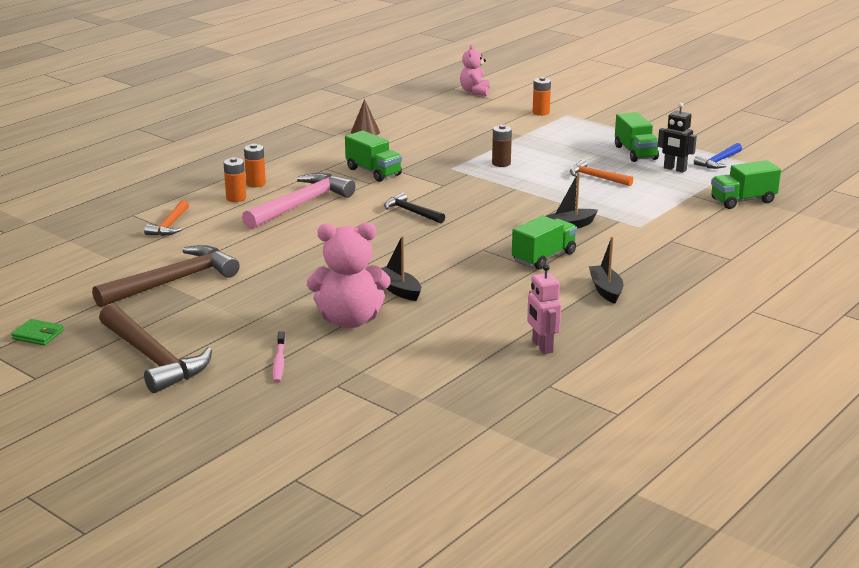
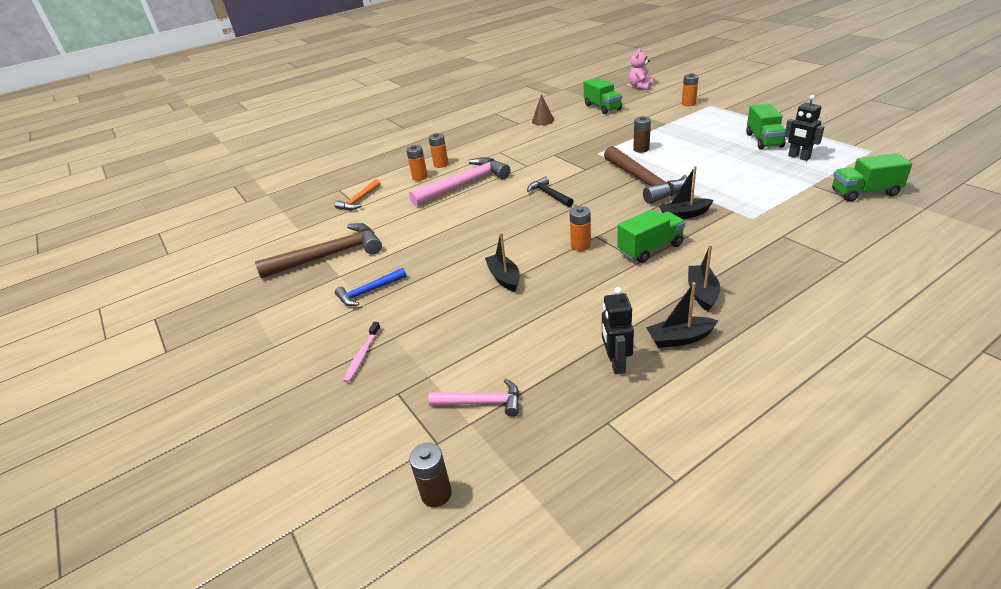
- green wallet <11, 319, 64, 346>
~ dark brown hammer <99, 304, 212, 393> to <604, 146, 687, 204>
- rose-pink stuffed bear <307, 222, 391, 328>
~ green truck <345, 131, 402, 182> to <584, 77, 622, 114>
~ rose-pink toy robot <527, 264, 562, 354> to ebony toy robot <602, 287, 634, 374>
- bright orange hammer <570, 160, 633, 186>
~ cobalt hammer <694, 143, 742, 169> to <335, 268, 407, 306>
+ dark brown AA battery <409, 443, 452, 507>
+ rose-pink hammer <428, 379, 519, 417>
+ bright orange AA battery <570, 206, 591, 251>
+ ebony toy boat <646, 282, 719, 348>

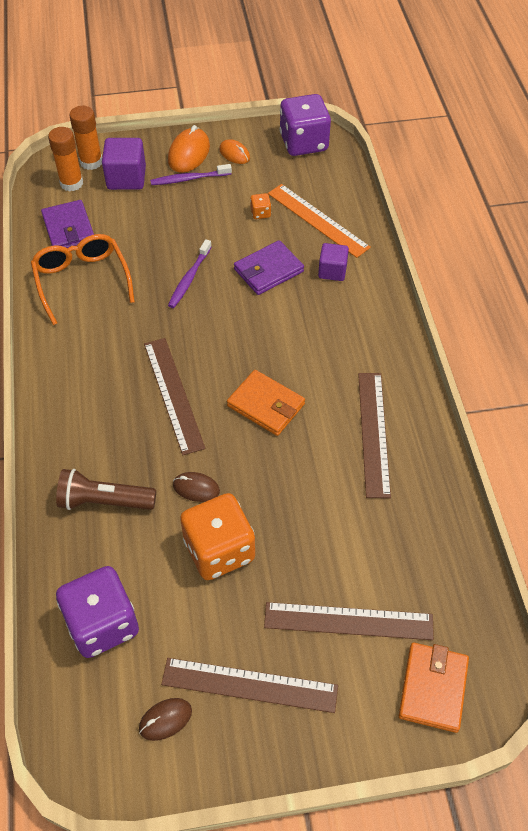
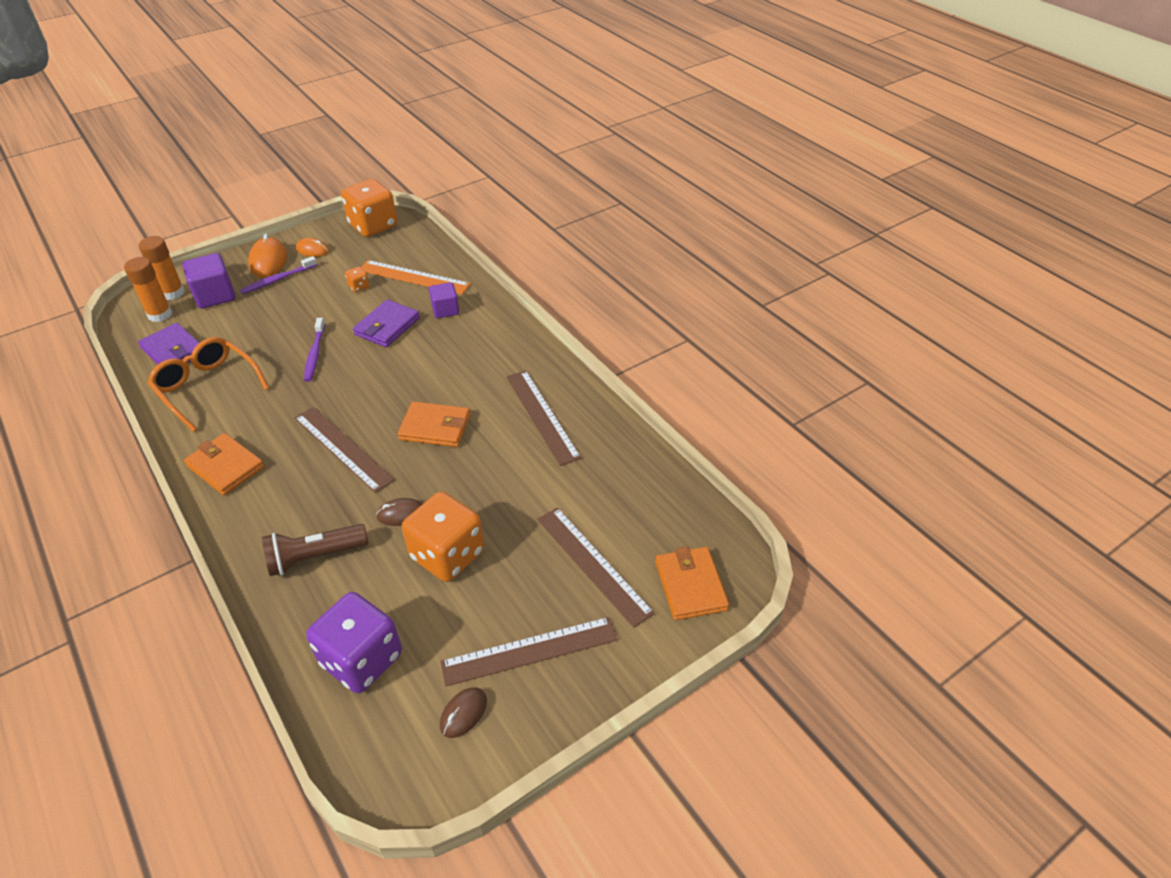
~ dark brown ruler <264, 602, 434, 640> = <537, 507, 655, 628> 75 degrees clockwise
~ violet game die <280, 94, 331, 156> to bright orange game die <341, 179, 397, 237>
+ bright orange wallet <184, 433, 264, 495>

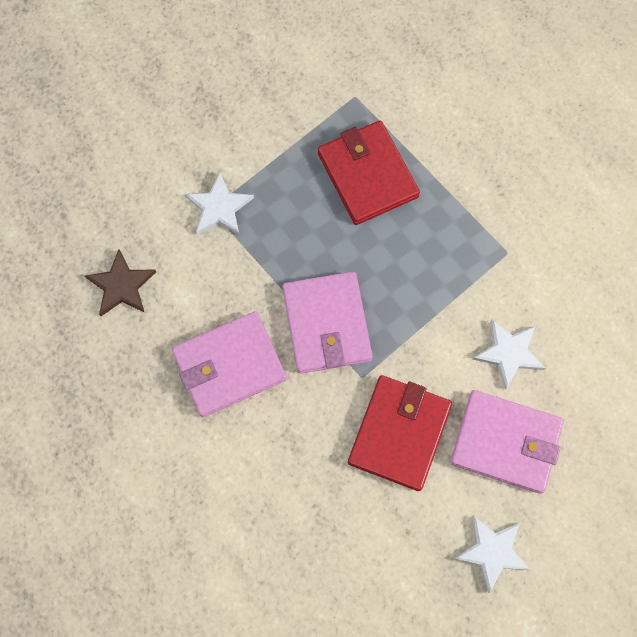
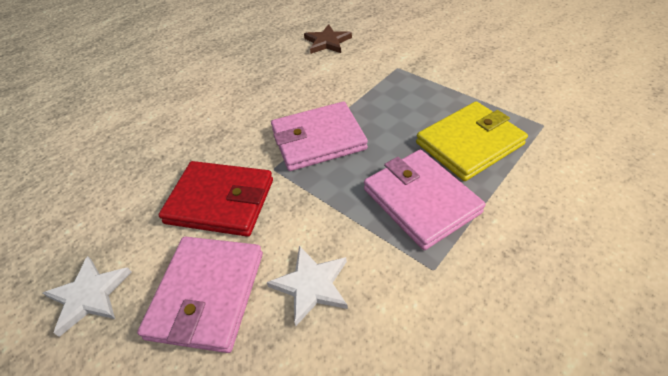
~ rose-pink wallet <172, 311, 287, 417> to <364, 150, 486, 250>
- pure white star shape <185, 172, 254, 236>
~ red wallet <318, 120, 420, 225> to yellow wallet <416, 101, 528, 181>

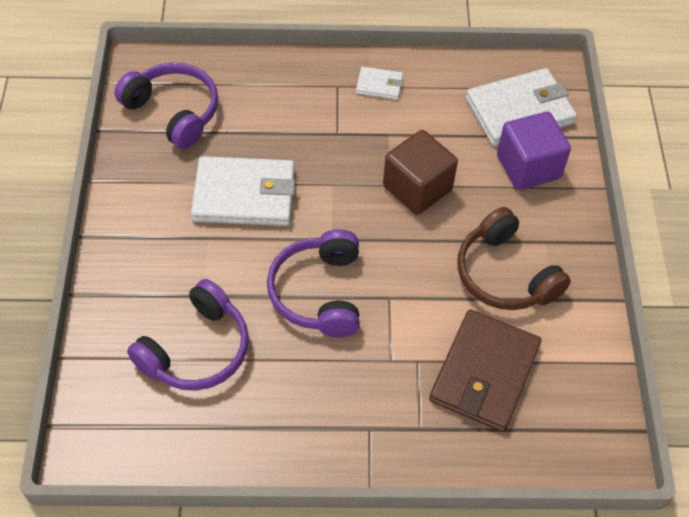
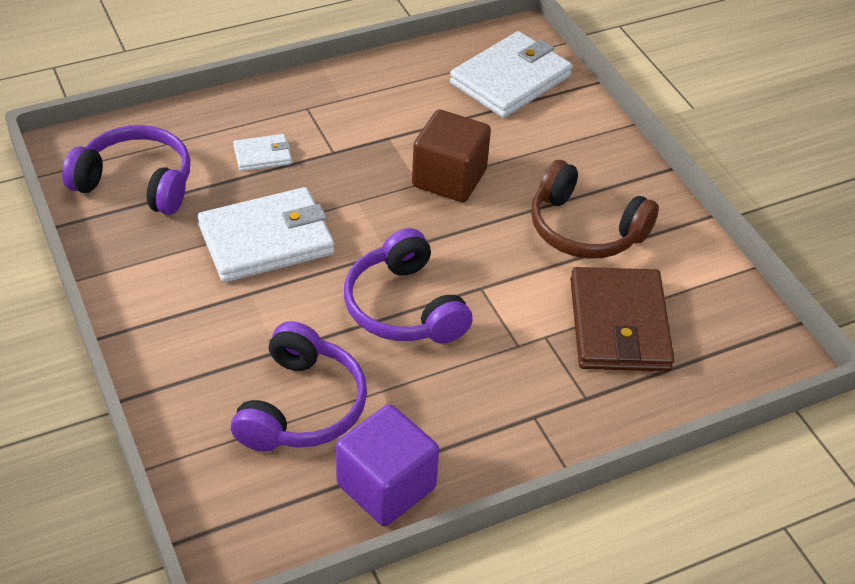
~ pure white wallet <356, 67, 403, 100> to <233, 134, 292, 171>
~ violet solid cube <497, 112, 571, 190> to <336, 404, 439, 526>

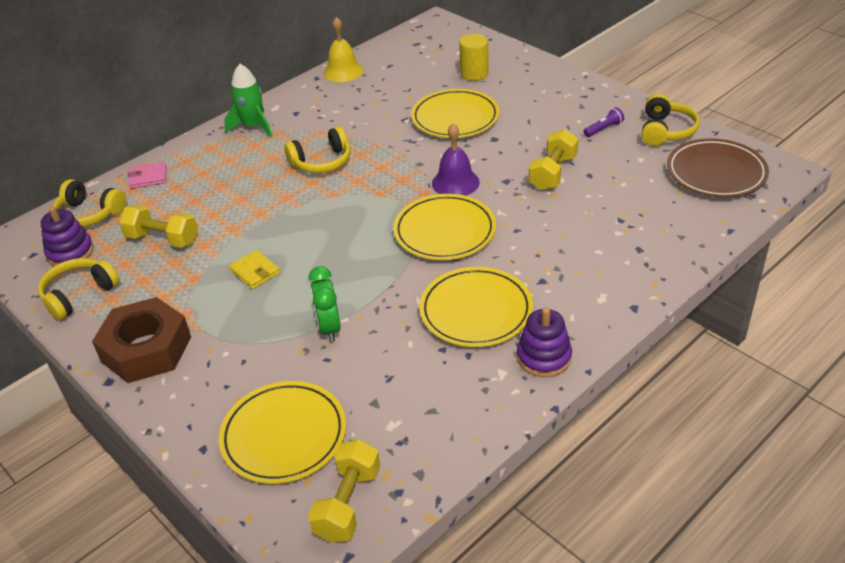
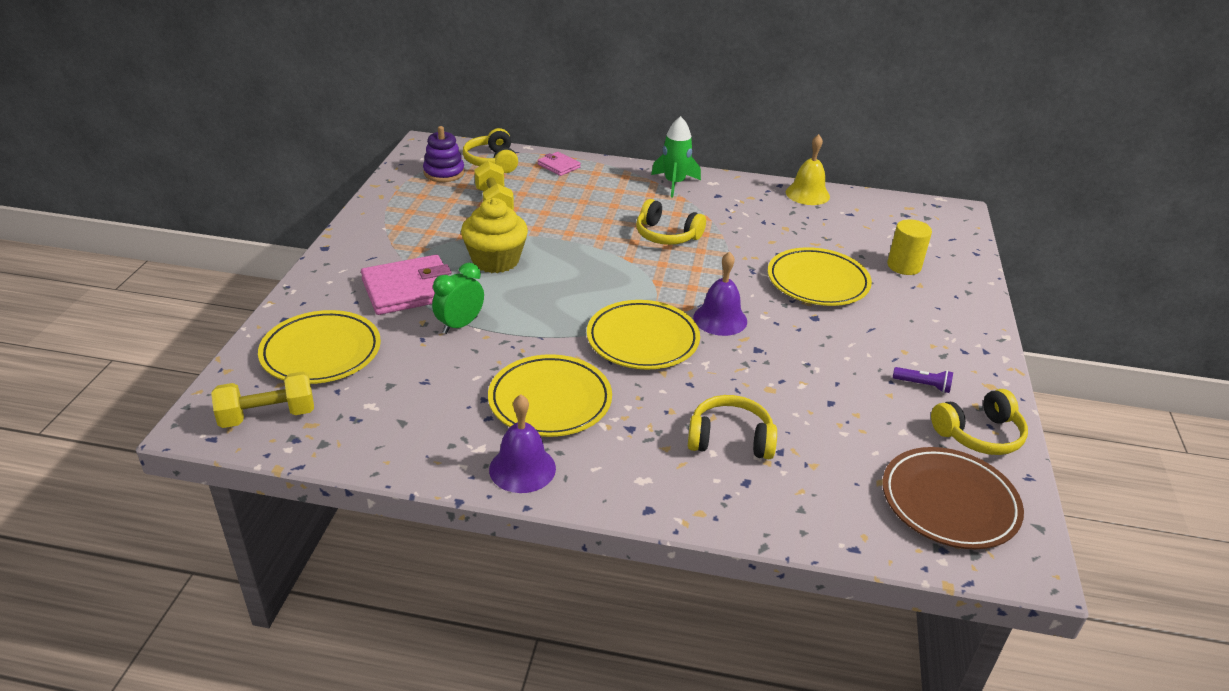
~ yellow over-ear headphones <38, 258, 120, 321> to <688, 395, 777, 459>
- dark brown nut <92, 297, 191, 383>
~ yellow wallet <229, 250, 280, 289> to yellow cupcake <461, 198, 528, 273>
~ violet stacking toy <517, 308, 572, 377> to violet bell <489, 394, 556, 493>
- yellow hand weight <529, 129, 578, 191>
+ rose-pink wallet <361, 255, 452, 315>

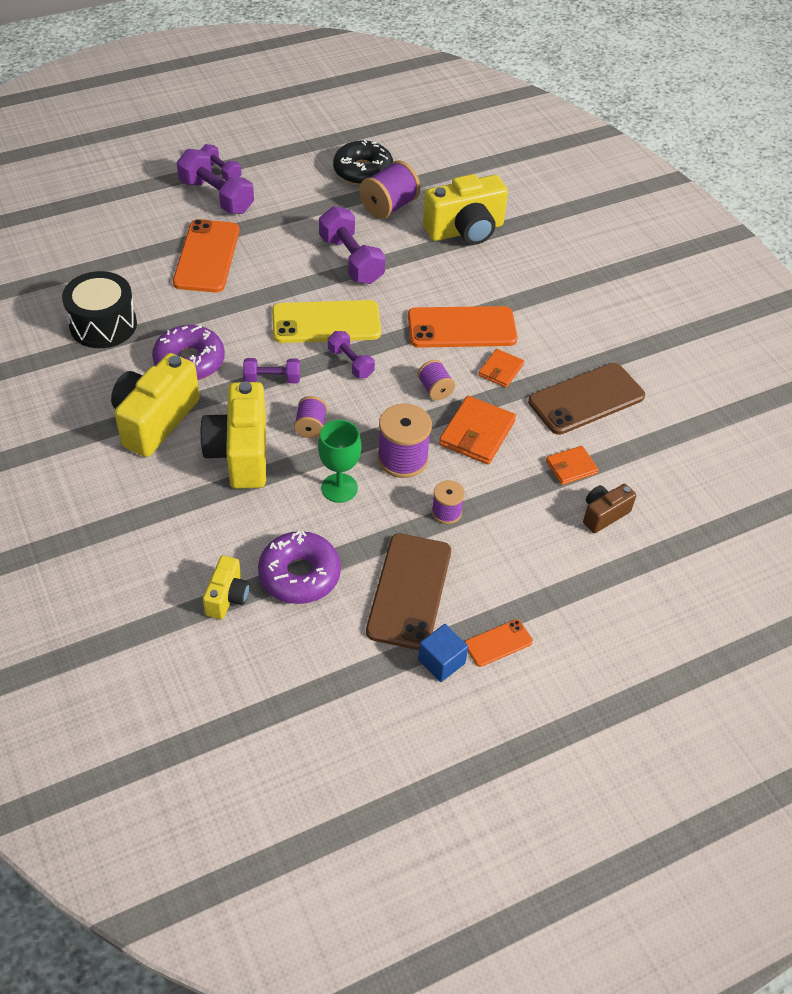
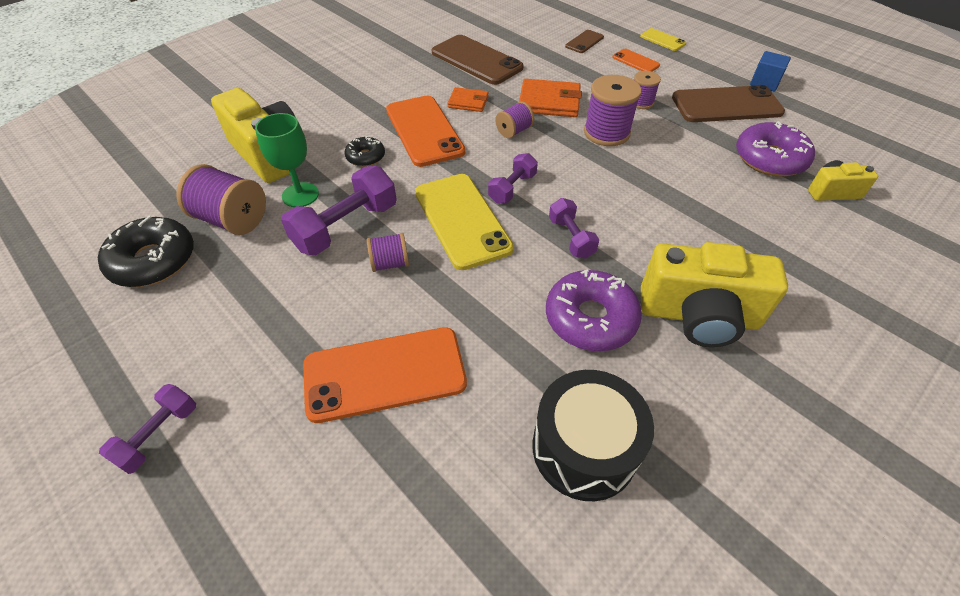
- violet hand weight <177, 149, 254, 214>
- yellow photo camera <200, 382, 266, 489>
~ violet spool <294, 396, 327, 438> to <367, 233, 409, 272>
~ green goblet <318, 420, 361, 503> to <255, 113, 319, 207>
~ bright orange phone <465, 619, 533, 667> to <612, 49, 660, 72>
- bright orange wallet <546, 446, 599, 485>
~ dark brown photo camera <583, 484, 636, 533> to dark brown phone <565, 30, 604, 53>
+ ebony glazed donut <345, 136, 385, 167>
+ yellow phone <640, 28, 686, 51>

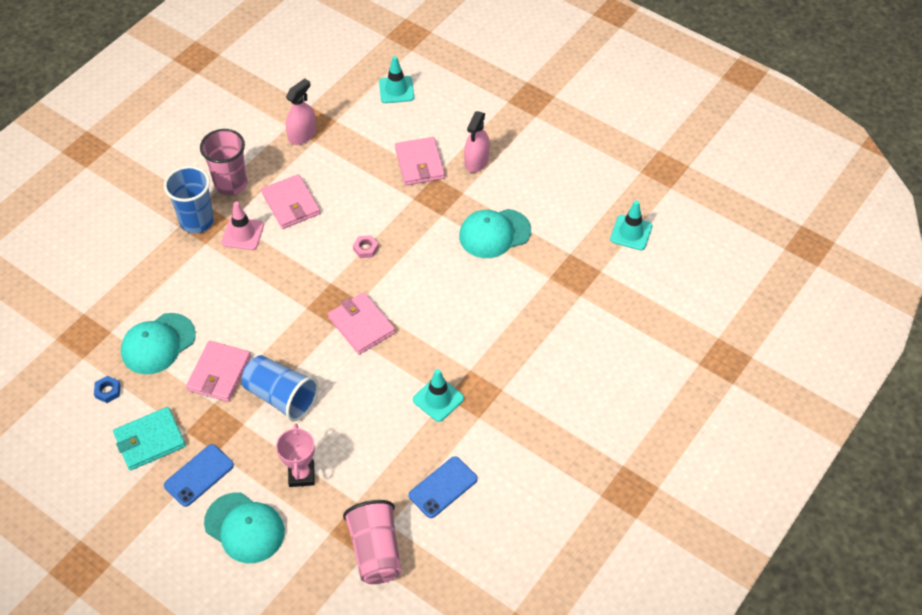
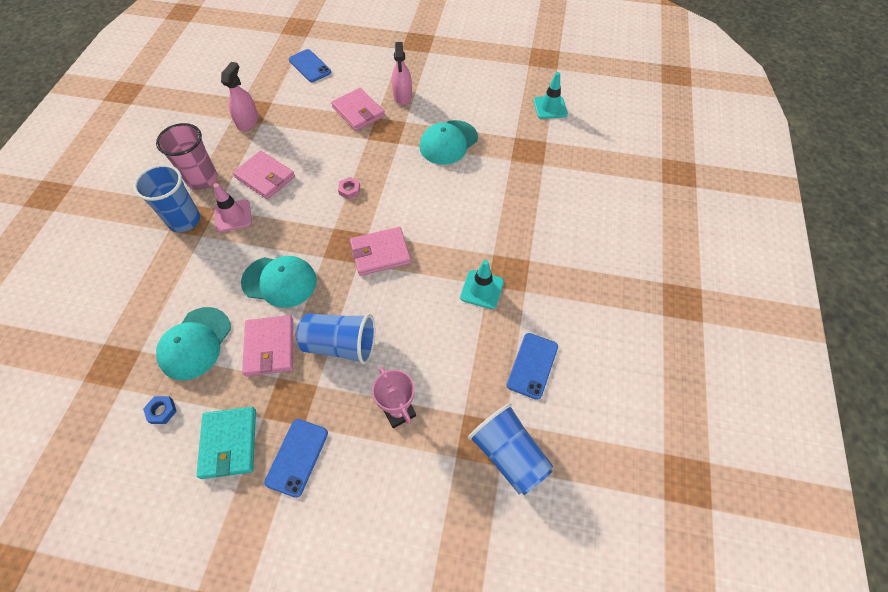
~ teal wallet <113, 407, 186, 470> = <196, 407, 256, 479> 45 degrees counterclockwise
~ teal baseball cap <204, 492, 285, 563> to <241, 256, 317, 308>
~ rose-pink wallet <328, 292, 396, 354> = <350, 227, 411, 276> 45 degrees counterclockwise
~ rose-pink tumbler <343, 500, 402, 584> to cobalt tumbler <468, 403, 553, 495>
~ teal road cone <379, 56, 414, 103> to cobalt phone <289, 49, 331, 82>

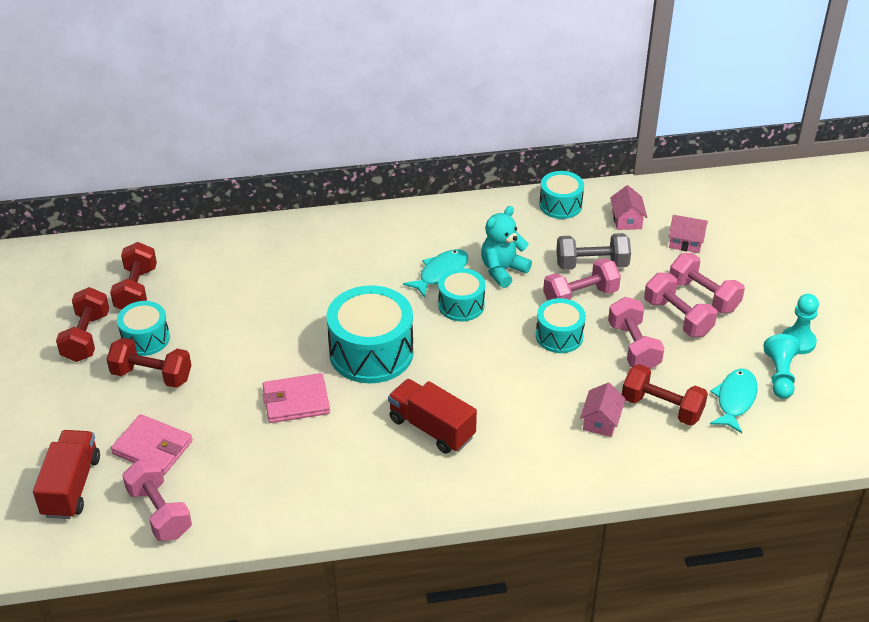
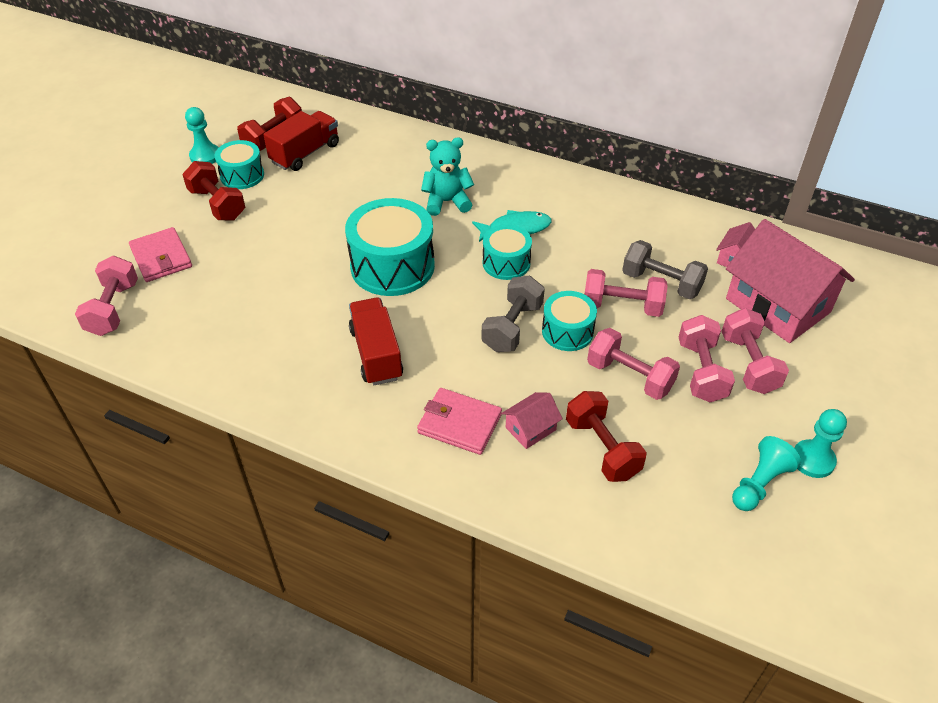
~ red truck <33, 430, 100, 519> to <263, 111, 339, 171>
~ red hand weight <56, 287, 109, 362> to teal pawn <185, 107, 219, 164>
~ rose-pink wallet <262, 373, 330, 423> to <417, 388, 502, 455>
~ teal stuffed bear <481, 206, 532, 288> to <421, 137, 474, 216>
- teal snare drum <539, 171, 584, 219>
~ rose-pink hand weight <608, 297, 664, 369> = <587, 328, 680, 400> 75 degrees counterclockwise
~ rose-pink toy house <669, 215, 708, 253> = <726, 219, 855, 343> x2.29
- teal fish figure <710, 369, 757, 433>
+ gray hand weight <482, 276, 545, 352>

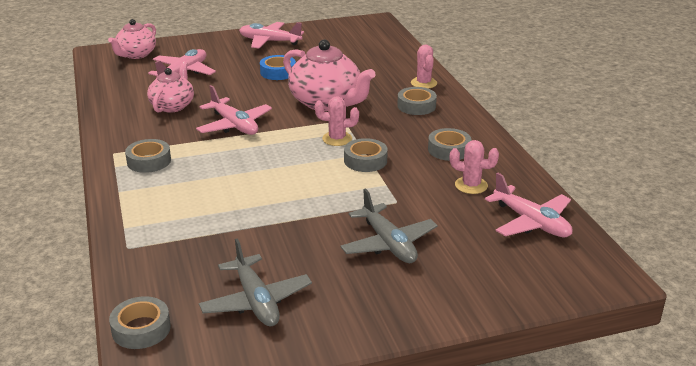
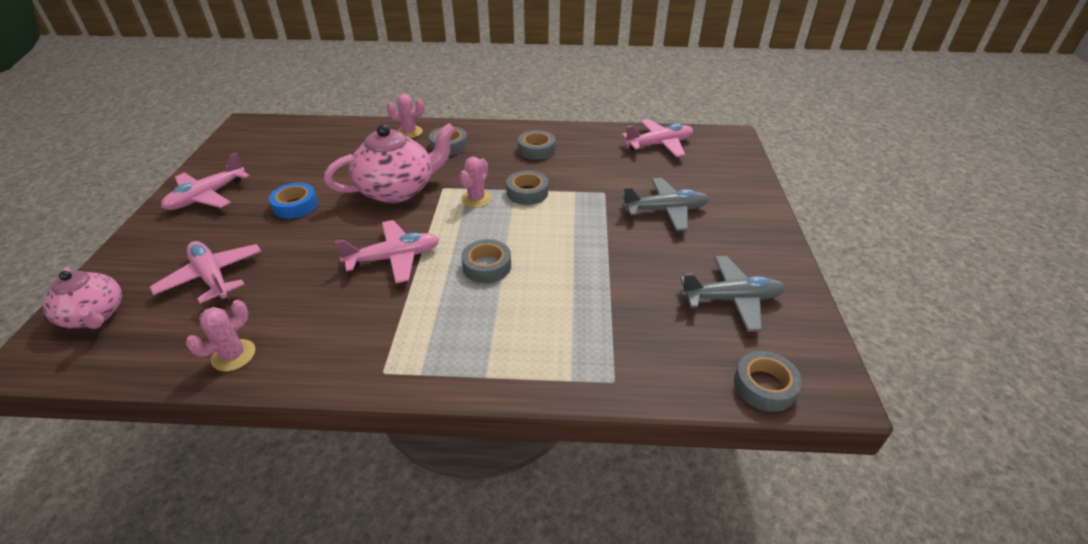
~ gray roll of tape <125, 139, 171, 173> to <461, 239, 511, 283>
- rose-pink teapot <147, 61, 194, 113>
~ rose-pink prickly plant <450, 140, 499, 194> to <186, 300, 255, 371>

